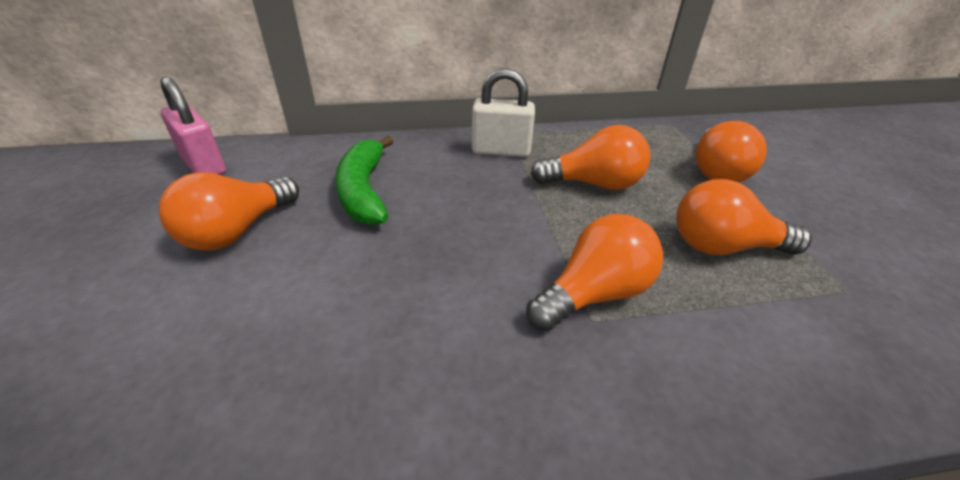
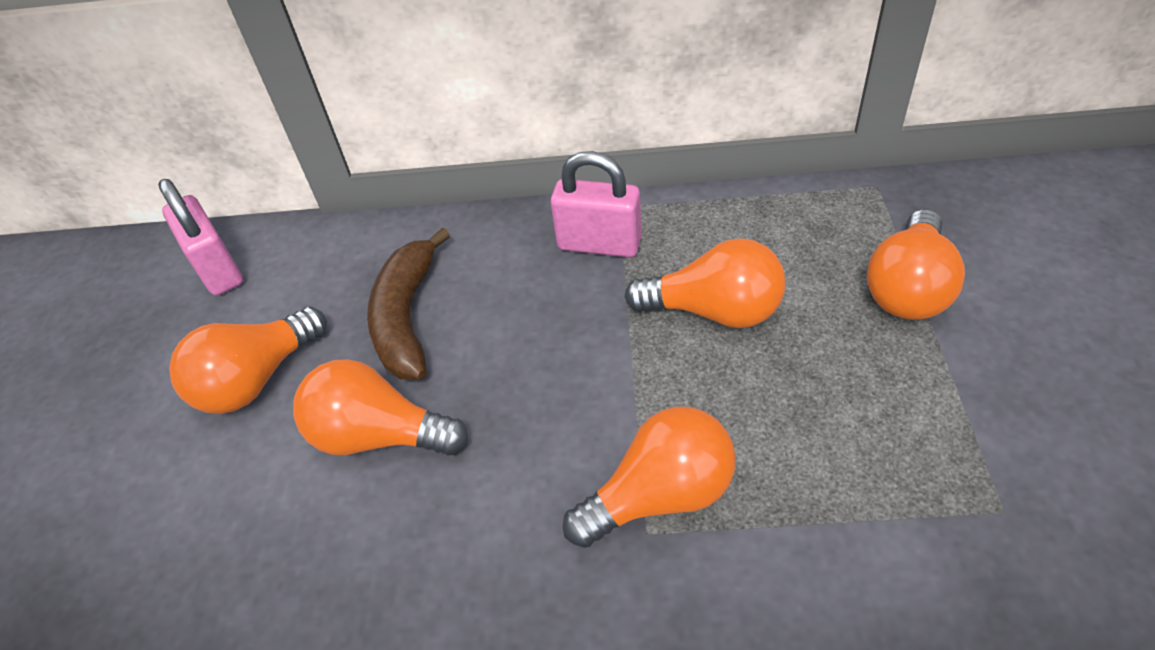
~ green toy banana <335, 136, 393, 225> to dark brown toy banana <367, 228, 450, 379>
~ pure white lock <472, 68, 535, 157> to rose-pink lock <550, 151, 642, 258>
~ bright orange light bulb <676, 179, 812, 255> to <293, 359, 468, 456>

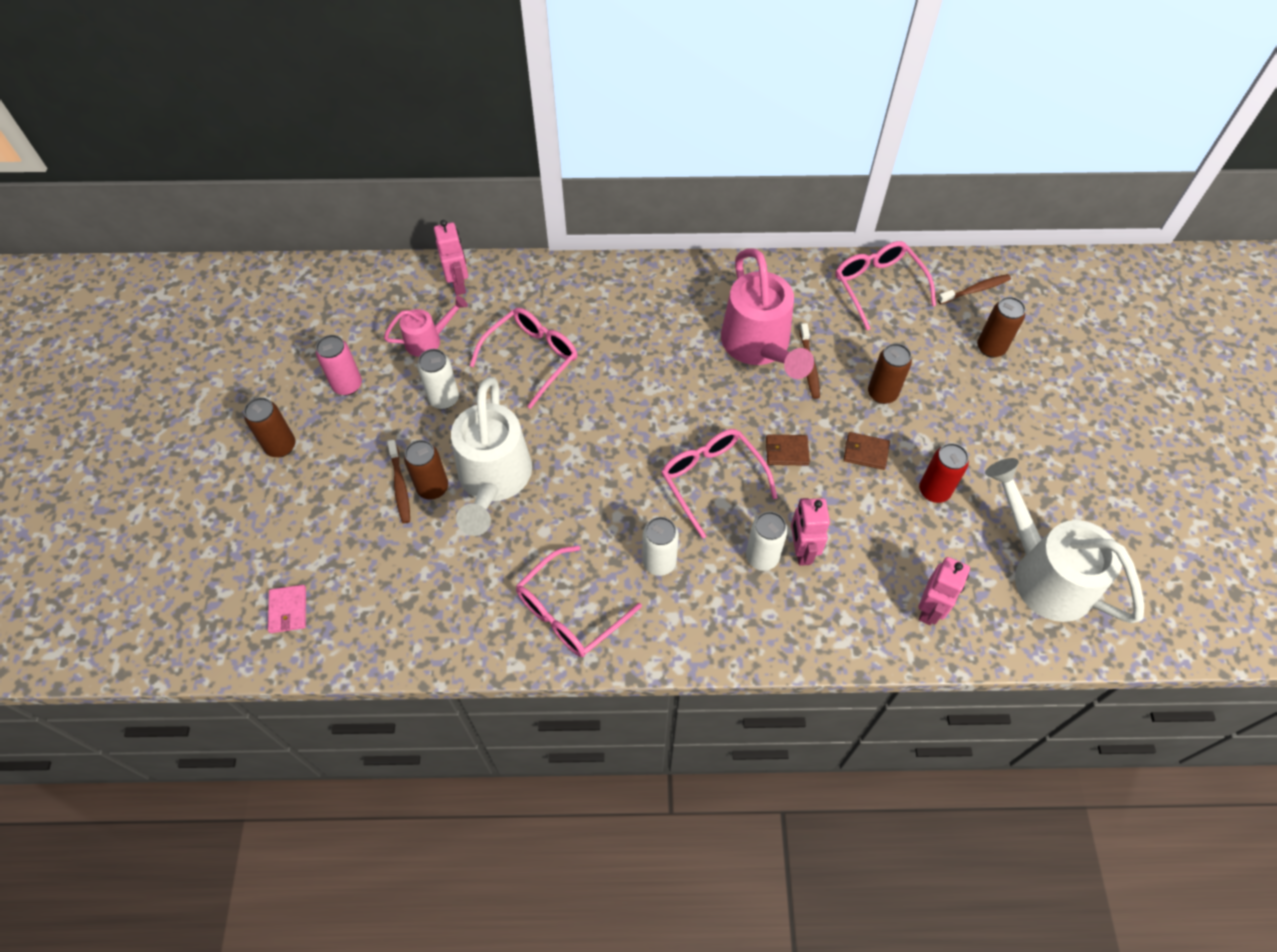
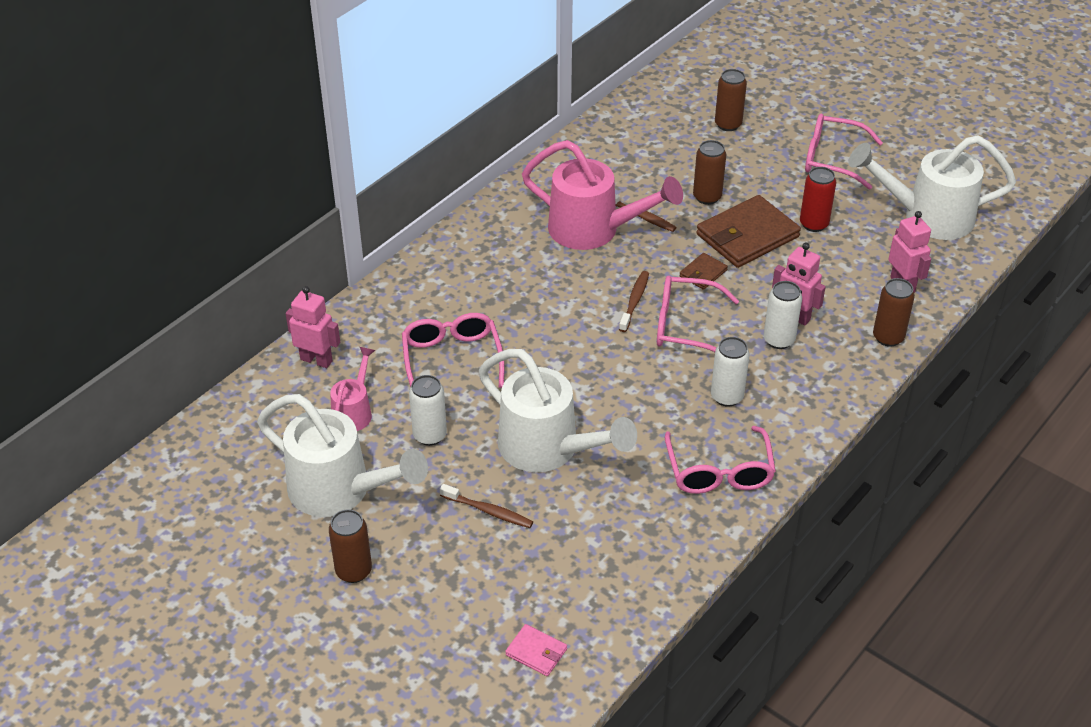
~ rose-pink soda can <316, 335, 362, 395> to pure white sprinkling can <257, 394, 428, 517>
~ dark brown soda can <404, 440, 448, 499> to <873, 278, 915, 347>
~ rose-pink spectacles <836, 241, 936, 330> to <805, 114, 883, 190>
~ dark brown wallet <844, 432, 890, 470> = <696, 195, 801, 268> x2.14
~ dark brown dental brush <937, 274, 1011, 305> to <619, 271, 649, 332>

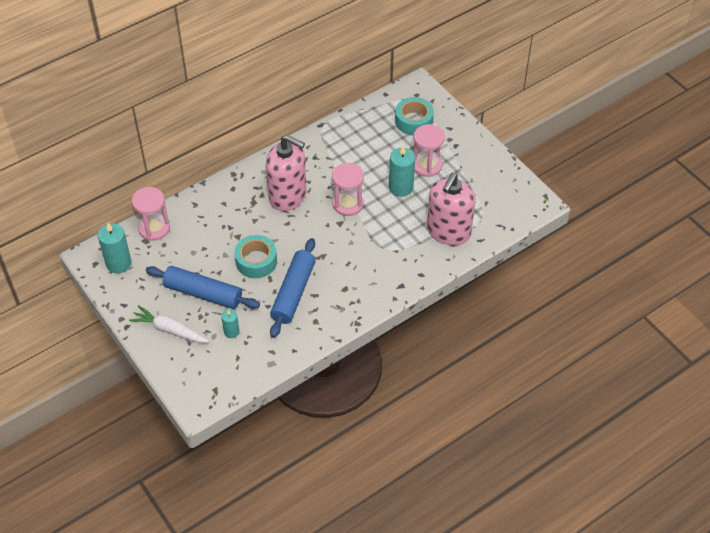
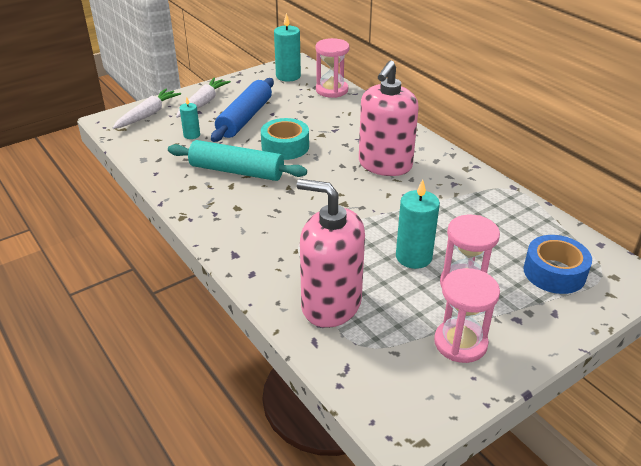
~ cobalt pastry roller <270, 238, 316, 338> to teal pastry roller <168, 140, 307, 181>
~ rose-pink sandglass <332, 163, 364, 216> to <434, 268, 500, 363>
~ teal roll of tape <395, 97, 434, 136> to cobalt roll of tape <523, 235, 592, 294>
+ pure white root vegetable <113, 89, 181, 129>

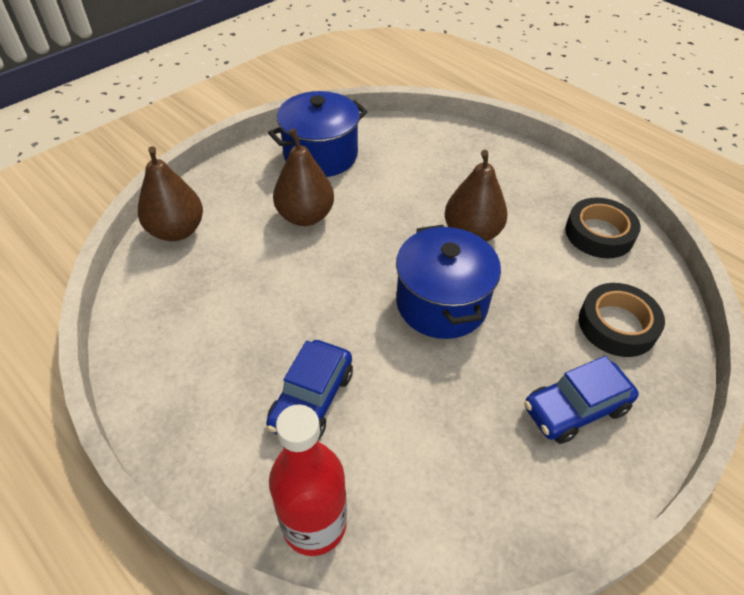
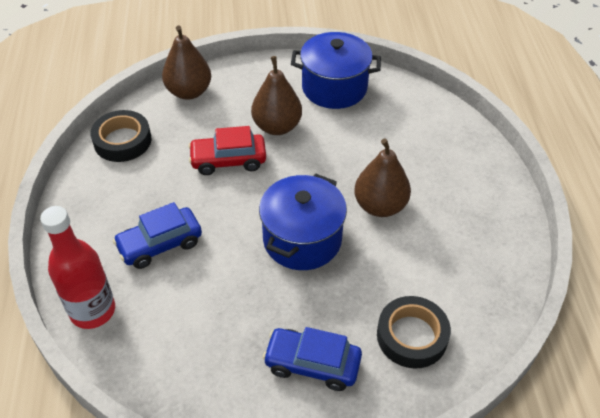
~ ebony roll of tape <565, 198, 641, 258> to <90, 110, 152, 162>
+ red toy car <188, 126, 266, 175>

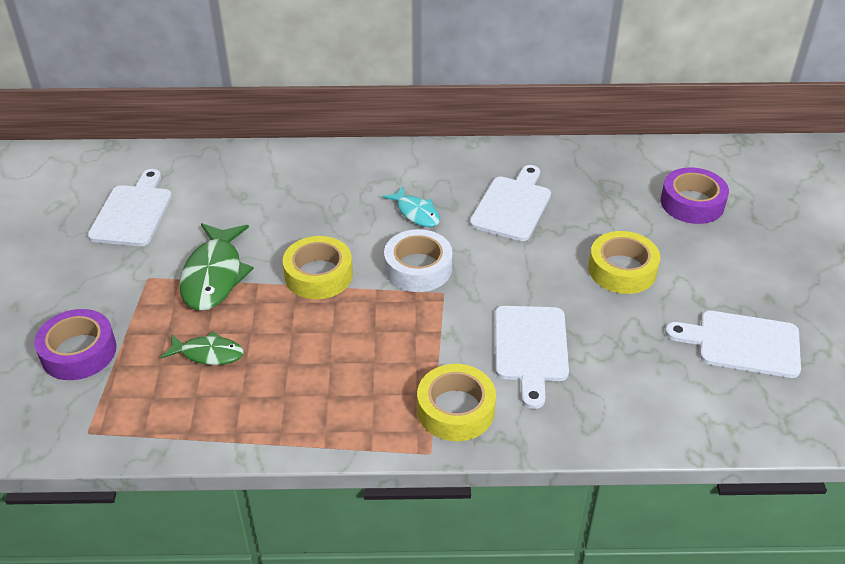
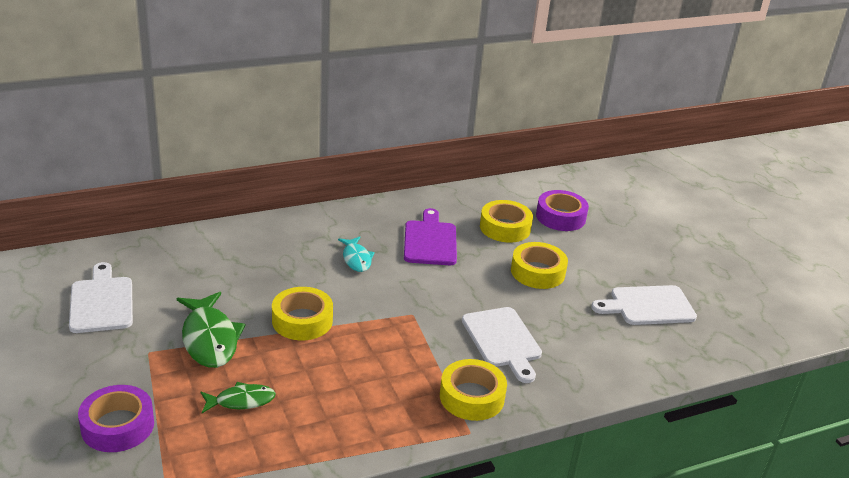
~ teal fish figure <382, 186, 440, 227> = <338, 236, 375, 272> 45 degrees clockwise
- pure white roll of tape <384, 229, 453, 292>
~ pure white chopping board <470, 165, 551, 241> to violet chopping board <404, 208, 457, 265>
+ yellow roll of tape <480, 200, 533, 242>

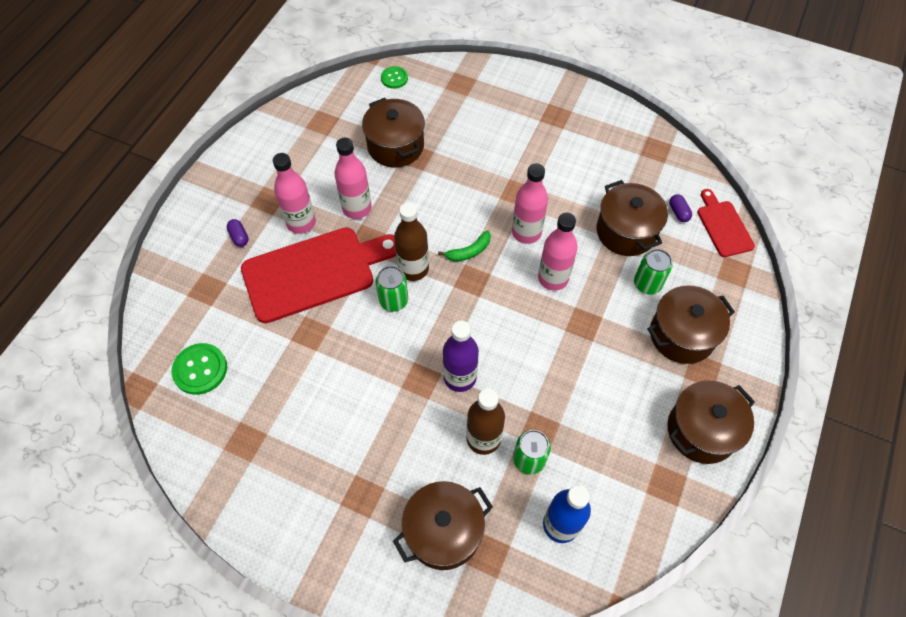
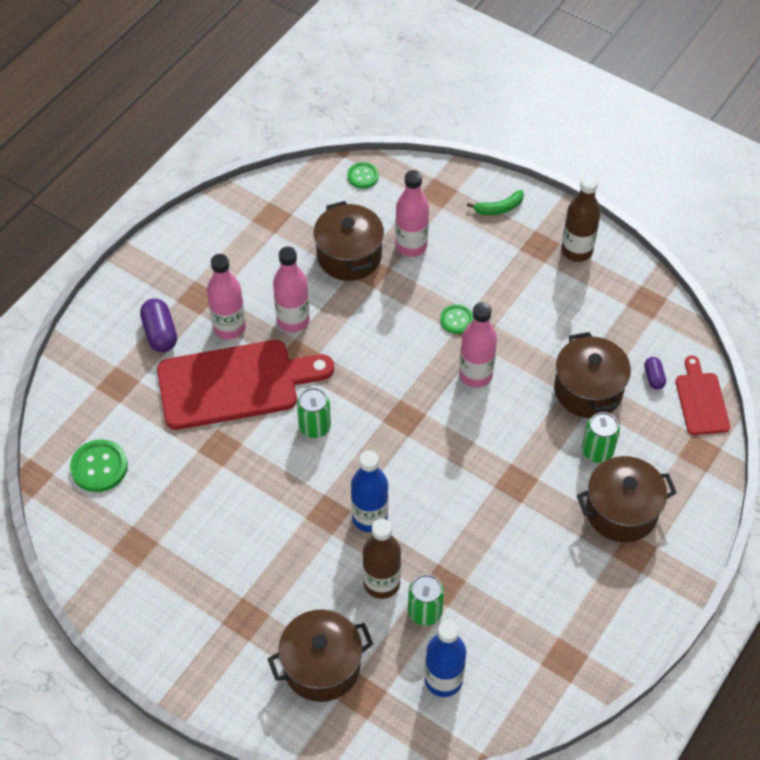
~ violet pill shape <227, 219, 249, 247> = <140, 298, 177, 352> x1.72
~ dark brown bottle <394, 202, 429, 281> to <561, 175, 601, 262>
~ green toy banana <438, 230, 491, 261> to <467, 190, 524, 215>
~ violet bottle <443, 321, 479, 392> to cobalt bottle <351, 450, 388, 532>
~ rose-pink bottle <538, 213, 578, 291> to <395, 170, 429, 257>
- dark brown stockpot <667, 380, 755, 464>
+ green button <440, 304, 473, 334>

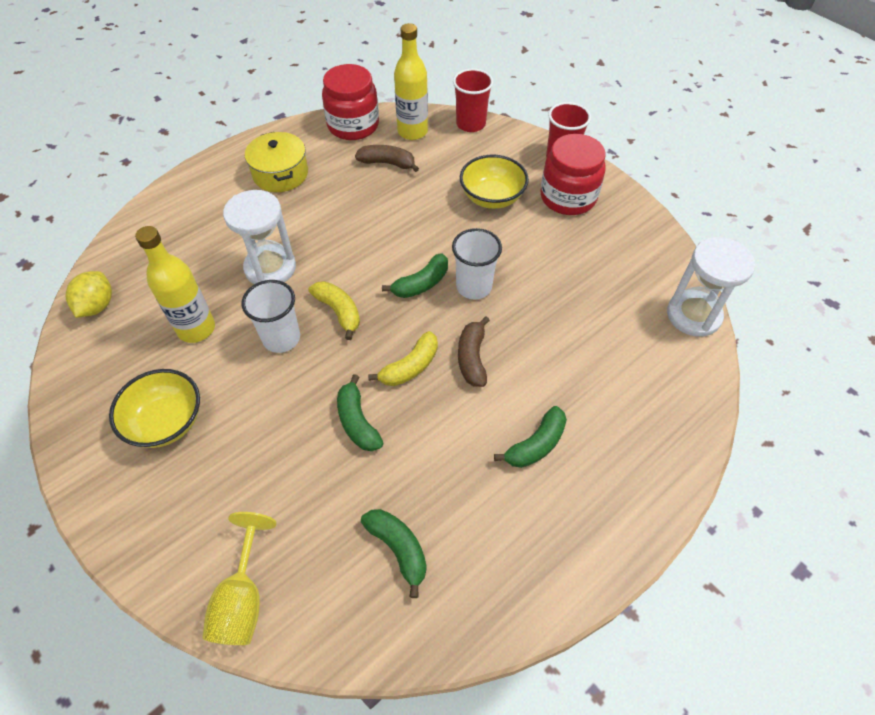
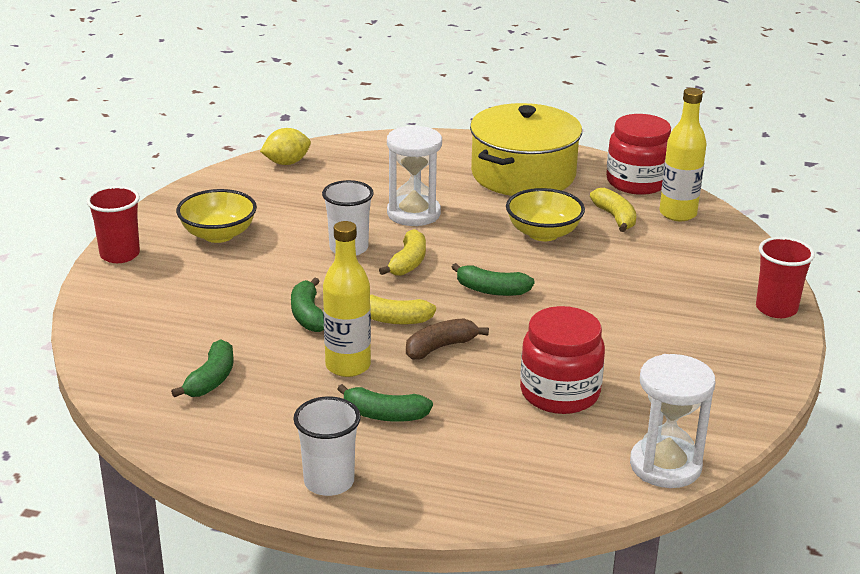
~ yellow bottle <135, 226, 215, 343> to <323, 221, 371, 377>
- yellow goblet <202, 512, 276, 645>
~ yellow stockpot <245, 132, 308, 192> = <470, 103, 582, 196> x1.69
~ green toy banana <337, 374, 383, 451> = <291, 278, 324, 332> 45 degrees counterclockwise
~ dark brown toy banana <355, 145, 419, 172> to yellow toy banana <590, 188, 636, 232>
~ pure white tumbler <452, 228, 502, 299> to <293, 396, 361, 496>
~ red tumbler <453, 69, 493, 132> to <86, 186, 140, 263>
~ yellow bowl <460, 155, 529, 209> to <506, 188, 585, 241>
~ red preserve jar <540, 134, 606, 215> to <520, 306, 605, 414>

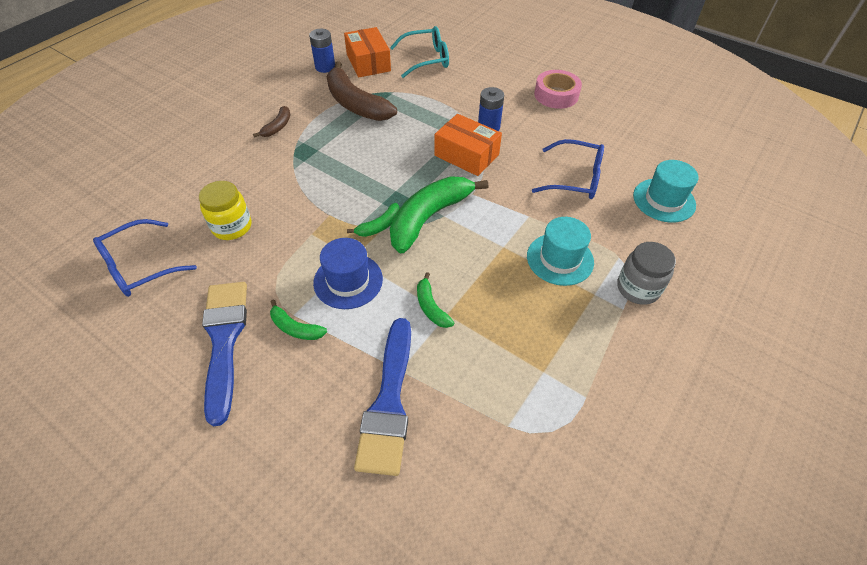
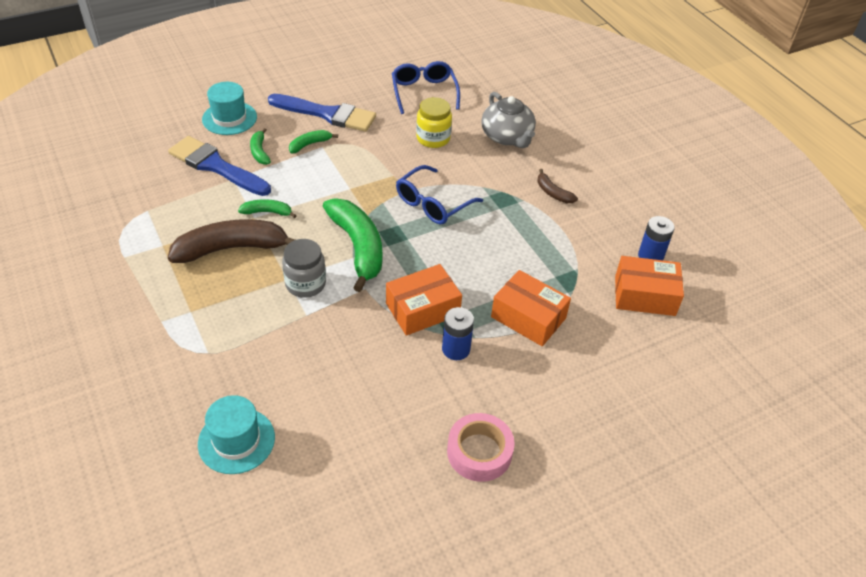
- cobalt top hat <313, 238, 383, 309>
~ dark brown toy banana <327, 61, 397, 121> to <168, 219, 295, 263>
~ green toy banana <347, 203, 400, 237> to <250, 128, 271, 165>
- teal spectacles <390, 26, 449, 78>
~ teal top hat <527, 217, 594, 286> to <202, 82, 257, 135>
~ cobalt spectacles <532, 139, 604, 199> to <396, 165, 483, 225>
~ gray preserve jar <617, 242, 676, 305> to <282, 239, 326, 298>
+ gray teapot <481, 92, 536, 148>
+ bright orange box <491, 270, 571, 346>

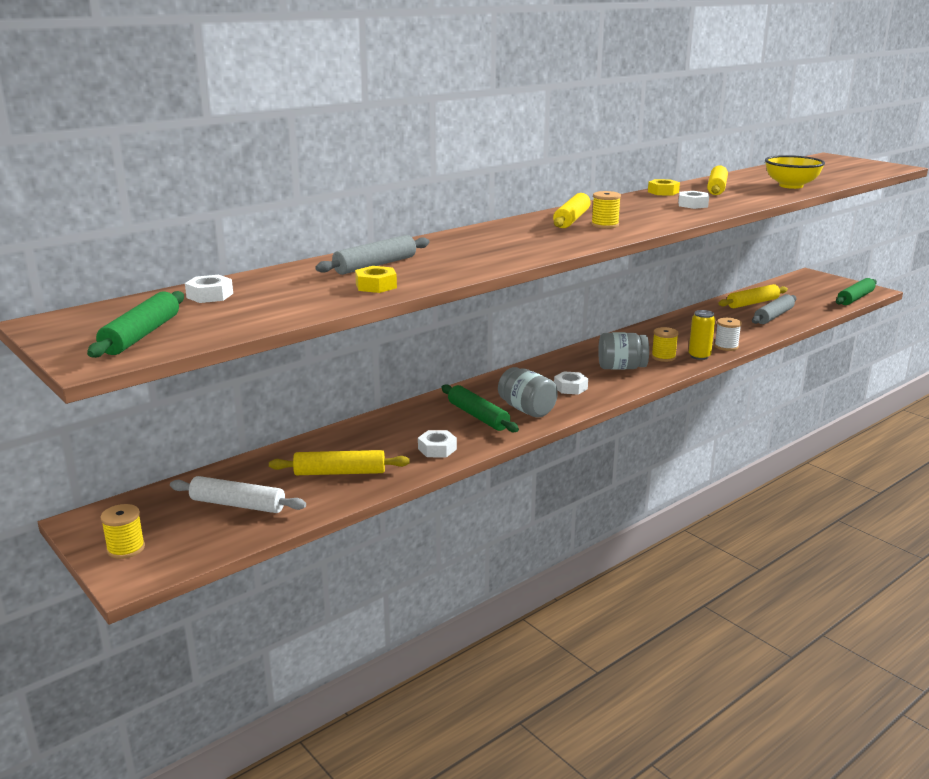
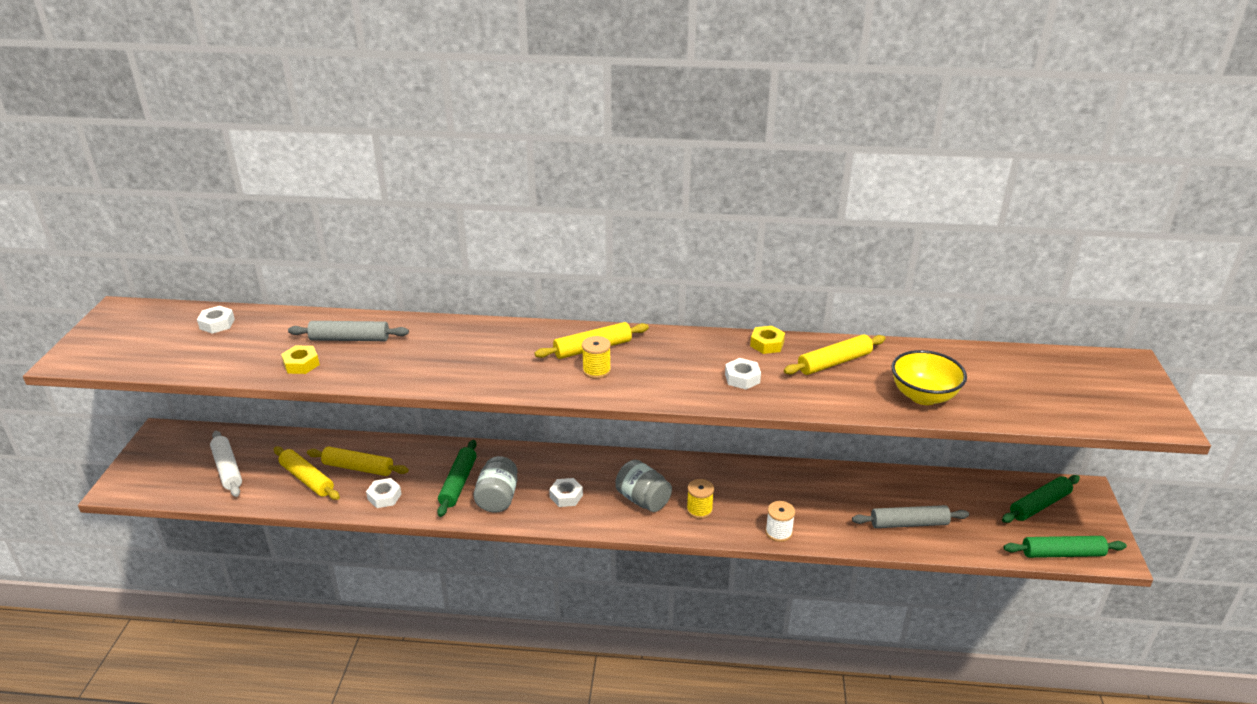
~ green pastry roller <87, 291, 184, 358> to <1002, 475, 1080, 523>
- yellow spool <100, 504, 145, 559>
- yellow soda can <689, 310, 715, 360>
~ yellow pastry roller <718, 284, 788, 308> to <307, 447, 409, 476>

